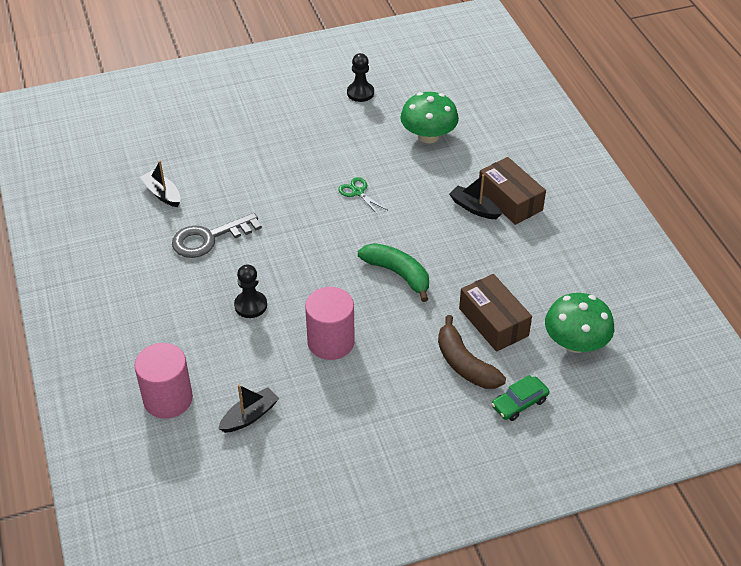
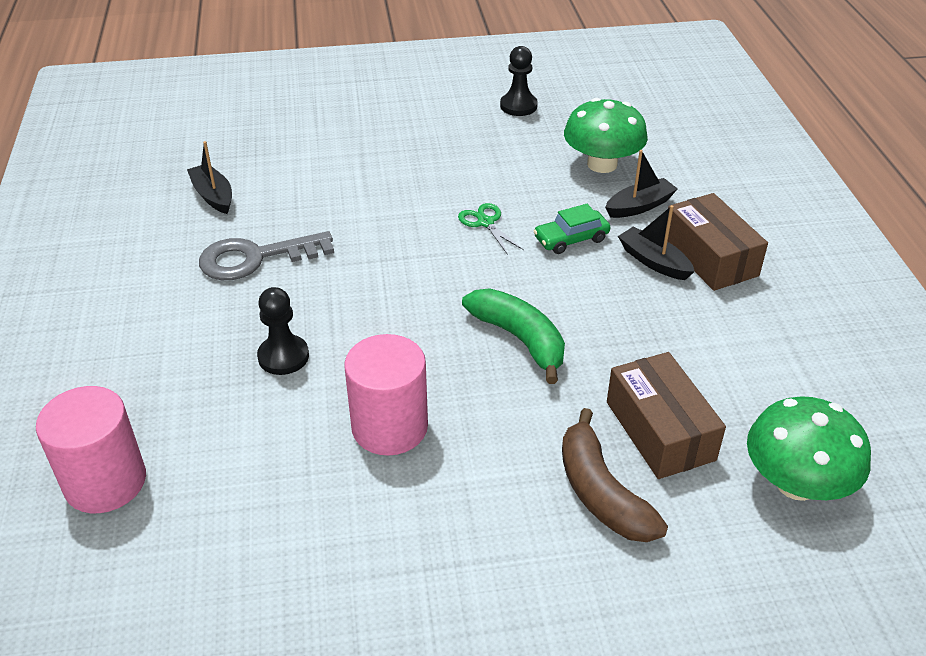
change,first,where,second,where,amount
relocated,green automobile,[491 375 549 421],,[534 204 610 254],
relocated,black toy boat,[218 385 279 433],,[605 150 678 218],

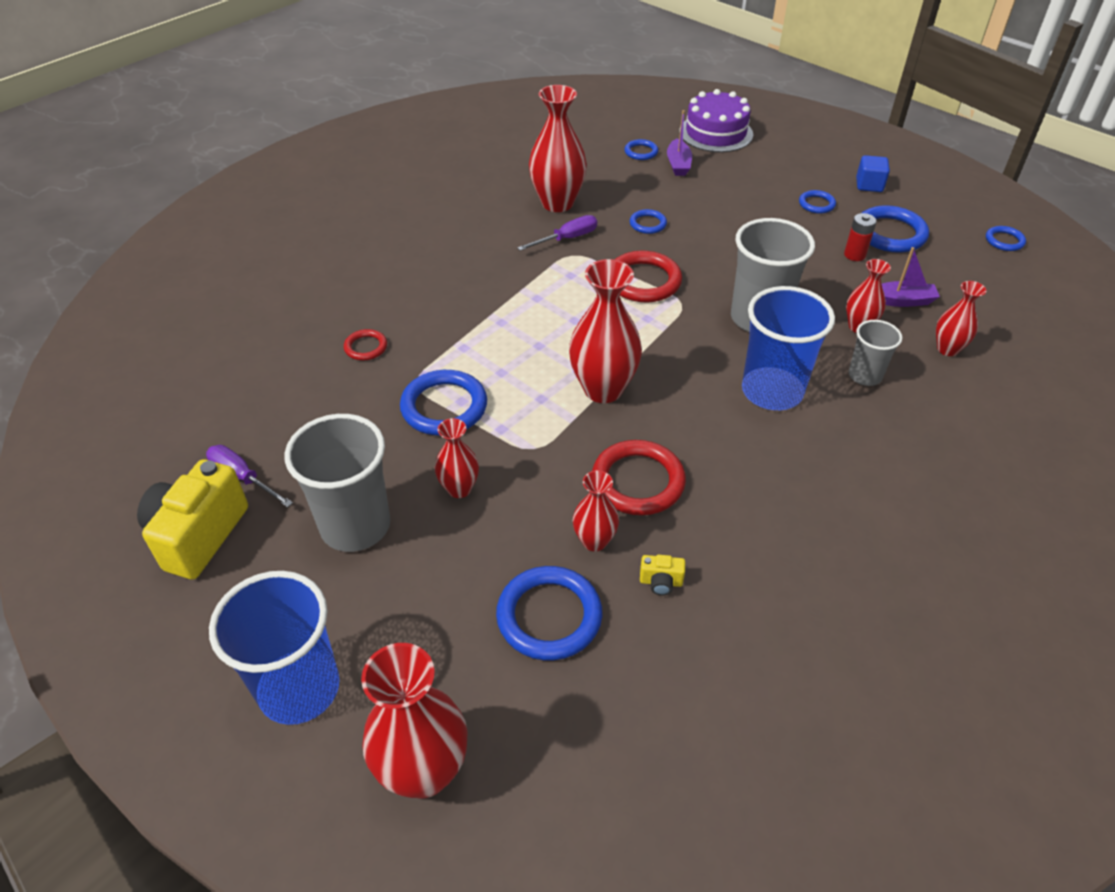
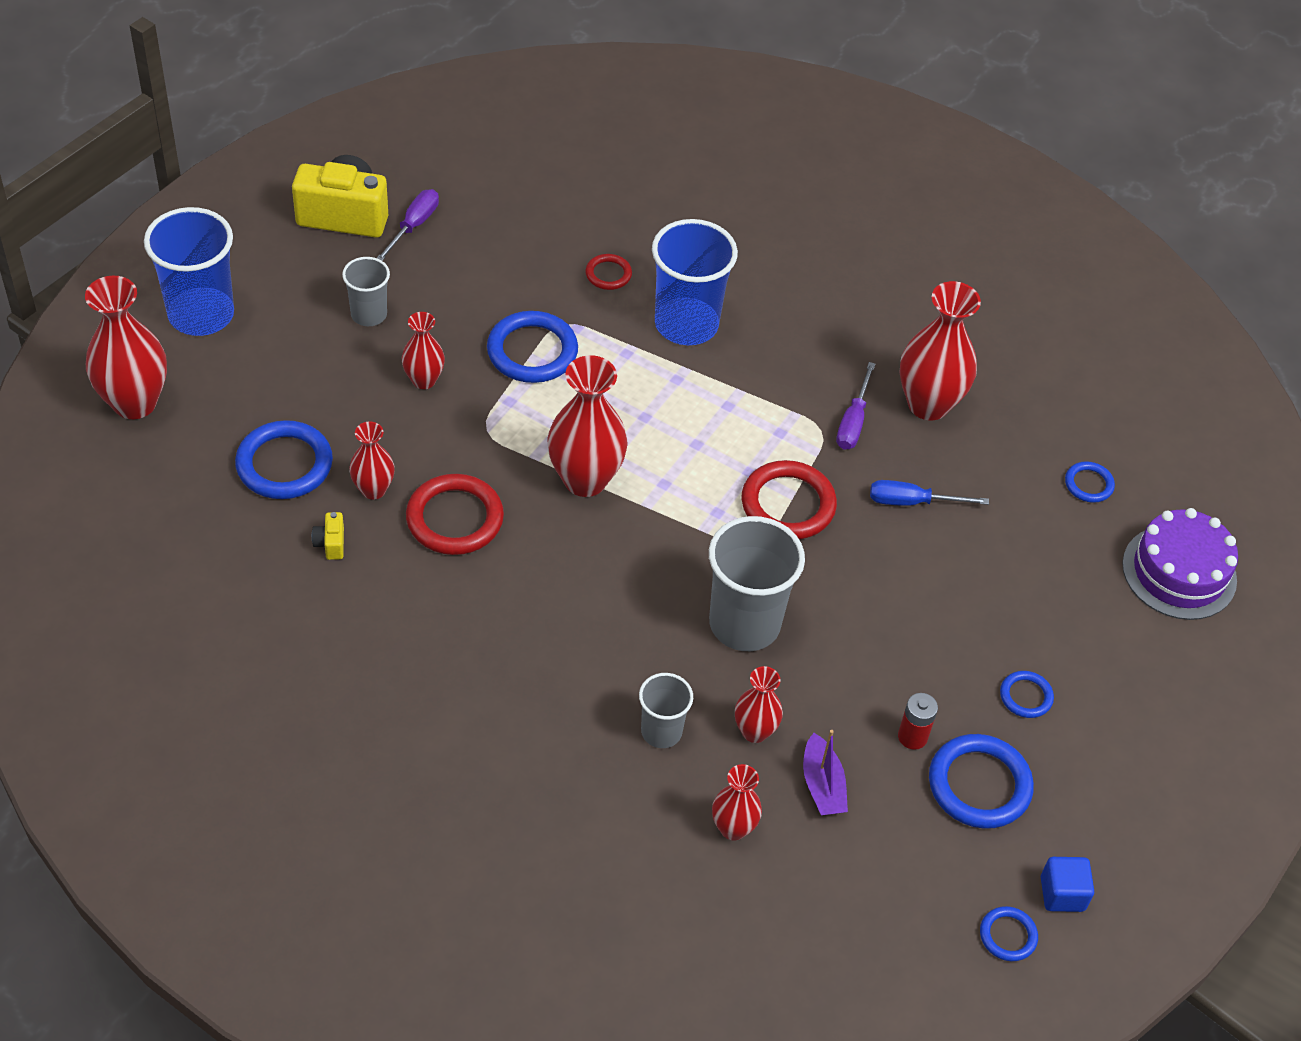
change,first,where,second,where,amount
missing,violet toy boat,[667 110 692 176],,,
relocated,royal blue solid cube,[856 155 890 192],,[1041 857 1094 912],
exchanged,royal blue ring,[630 209 667 234],royal blue flat screwdriver,[870 480 989 506],
spun,violet flat screwdriver,[517 215 597 251],,[836 362 875 450],60 degrees clockwise
relocated,royal blue tumbler,[742 286 835 410],,[652 219 738 345],
size,ash-grey tumbler,[285 414 390 552],,[342 257 390 326],x0.55

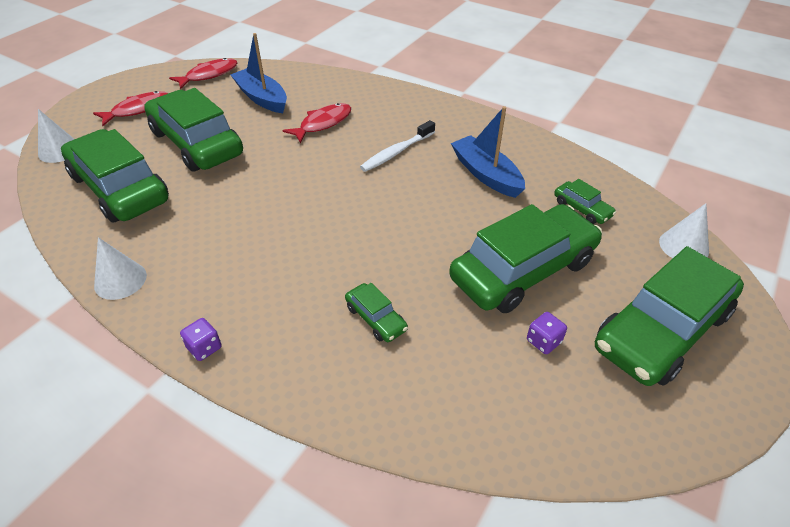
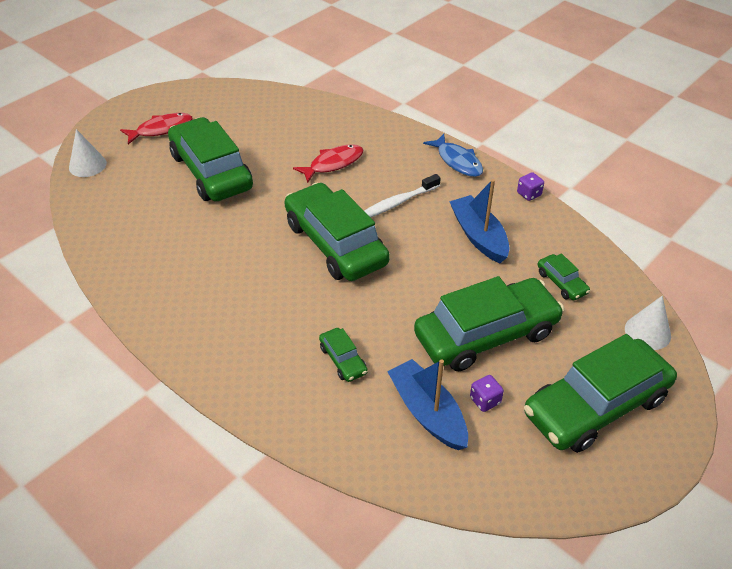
change,first,where,second,where,amount
relocated,royal blue toy boat,[230 33 287 113],,[387 359 468 450],
missing,crimson toy fish,[169 58 237 89],,,
relocated,green automobile,[61 129 169 222],,[284 183 390 281],
missing,pure white solid cone,[94 237 147 300],,,
relocated,violet game die,[180 318 222 361],,[517 172 544 201],
appeared,,,royal blue toy fish,[423 134 483 177],

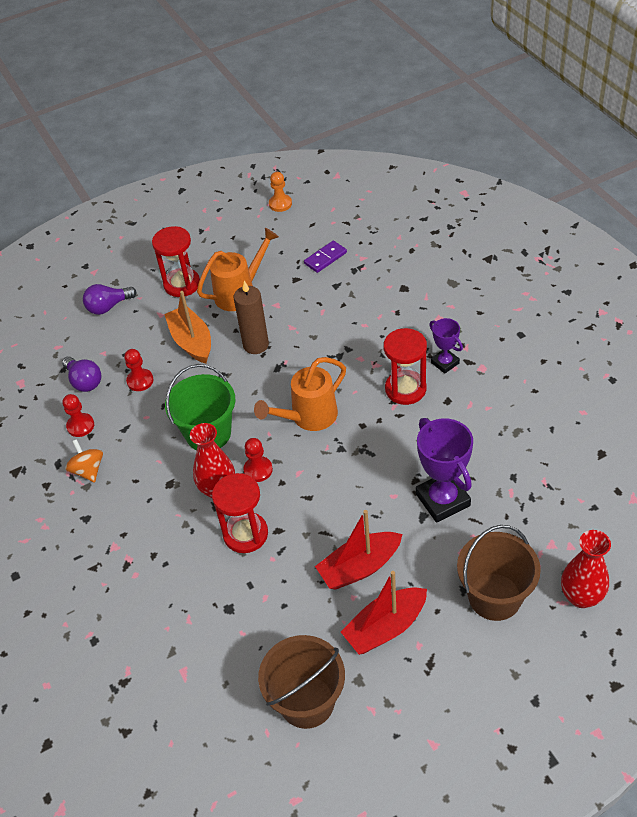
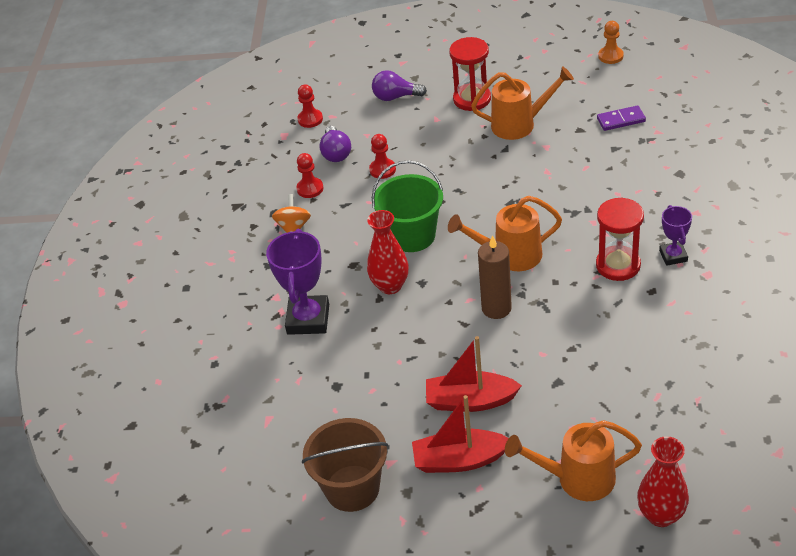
change,first,where,second,where,amount
relocated,brown candle,[234 281 269 354],,[478 235 512 319],
missing,orange-coloured toy boat,[164 291 211 364],,,
relocated,violet trophy,[416 418 473 523],,[266 229 329 335],
relocated,crimson game pawn,[243 438 273 482],,[297 84 323 128],
missing,crimson sandglass,[212 473 268 553],,,
exchanged,brown pail,[457 525 541 621],orange-coloured sprinkling can,[505 420 642 501],

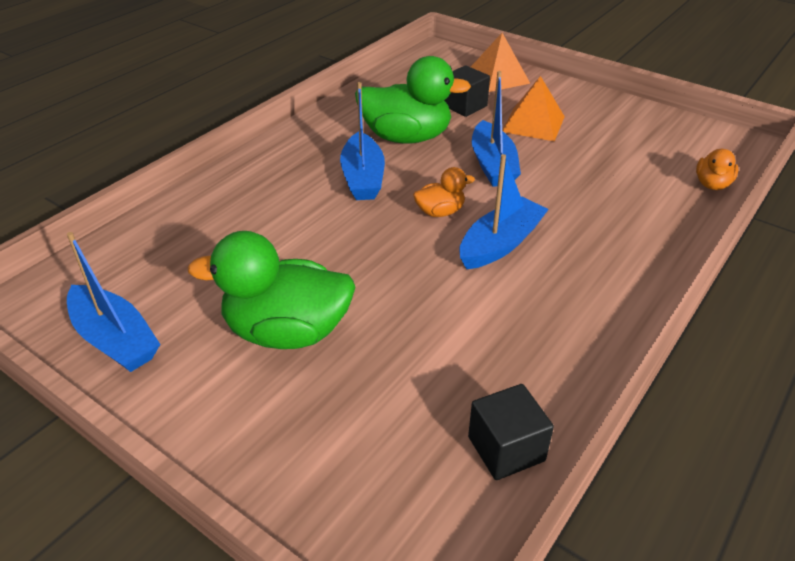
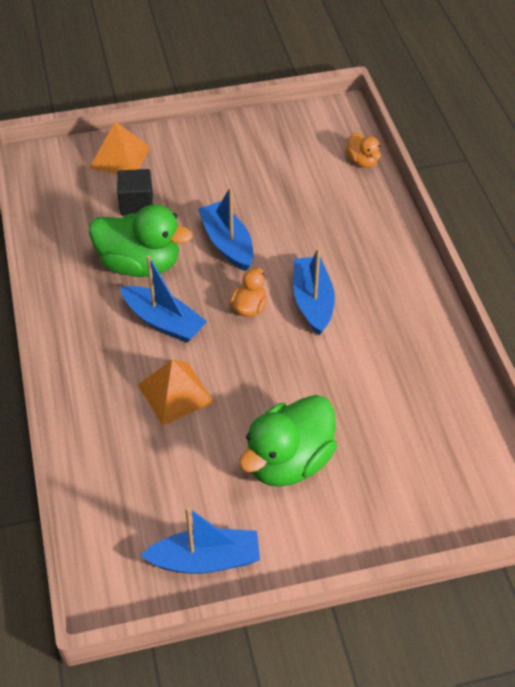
change,first,where,second,where,amount
spun,green duck,[355 56 472 143],,[89 204 192 277],60 degrees clockwise
spun,royal blue toy boat,[472 71 521 187],,[198 187 253 271],150 degrees counterclockwise
relocated,orange-coloured solid pyramid,[502 76 565 142],,[138 359 214 426],
missing,black solid cube,[468 384 554 480],,,

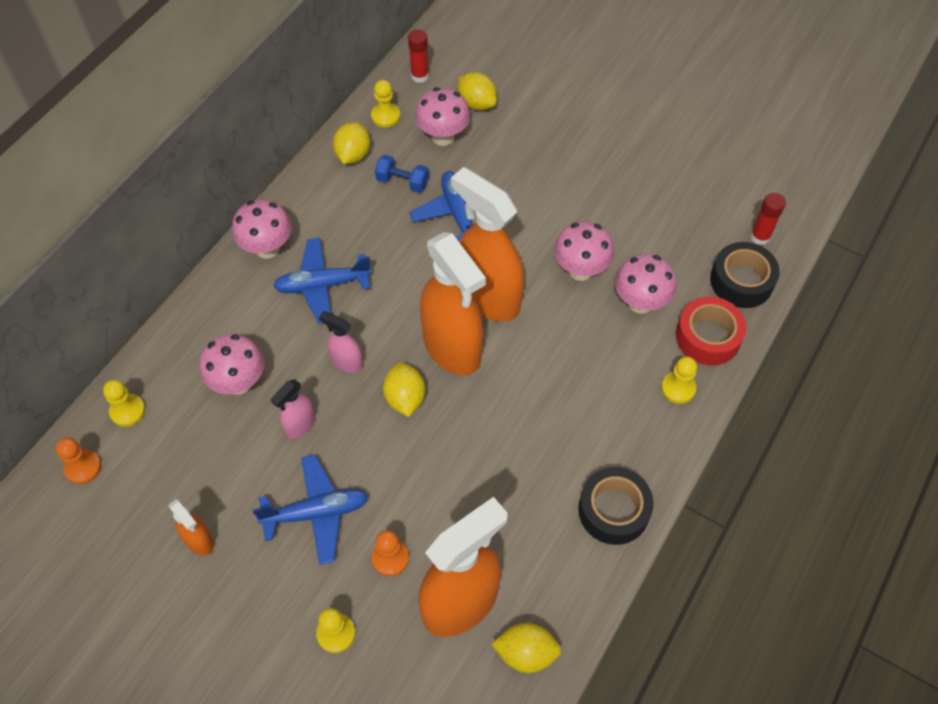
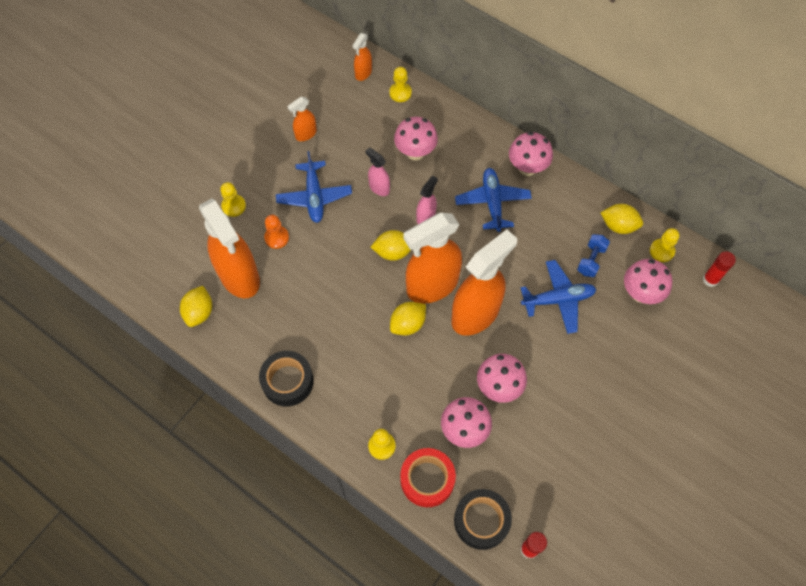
change,first,where,second,where,amount
relocated,bright yellow citrus fruit,[458 72 497 111],,[390 302 426 335],
exchanged,orange-coloured game pawn,[56 437 101 484],orange-coloured spray cleaner,[353 33 372 81],

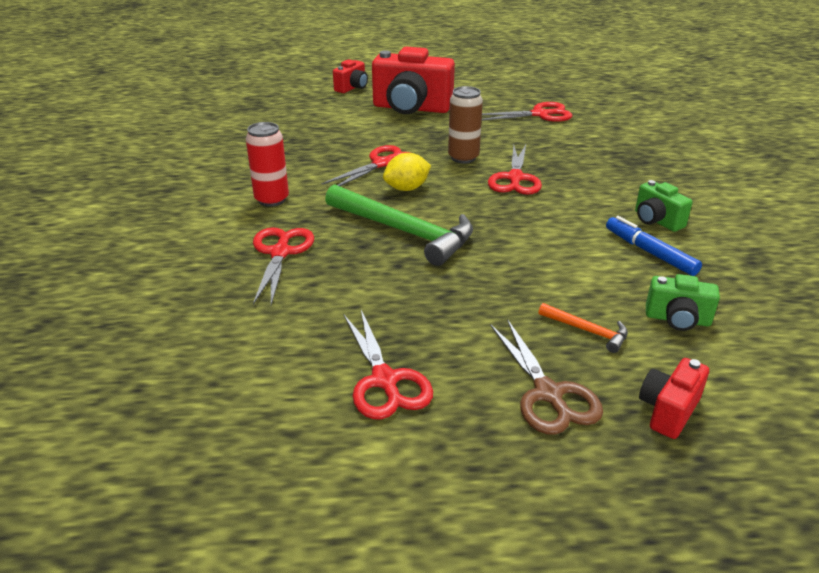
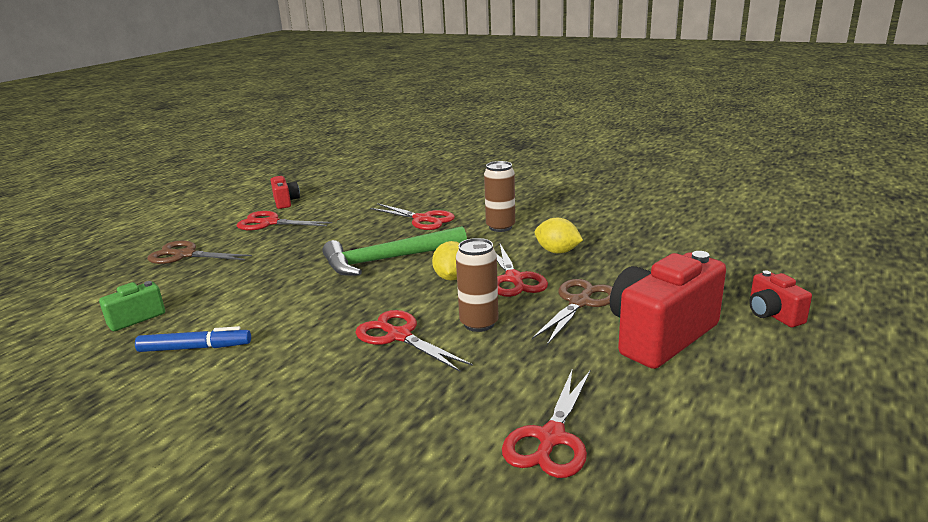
change,first,where,second,where,amount
colour,crimson can,[246 122 289 207],brown can,[484 161 515 232],
missing,green photo camera,[635 180 692 232],,,
missing,orange-coloured hammer,[538 303 628 353],,,
relocated,crimson photo camera,[639 358 709 439],,[271 176 300 209],
appeared,,,bright yellow citrus fruit,[535 218 583 254],
appeared,,,brown pair of scissors,[532 279 612 345],

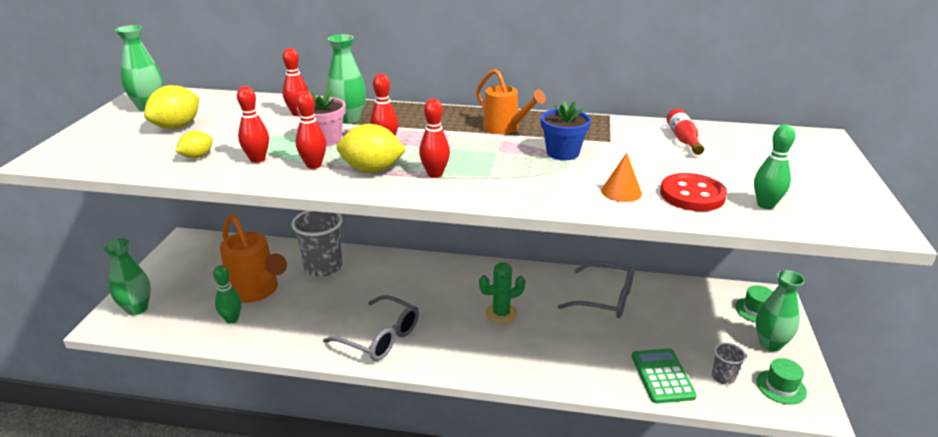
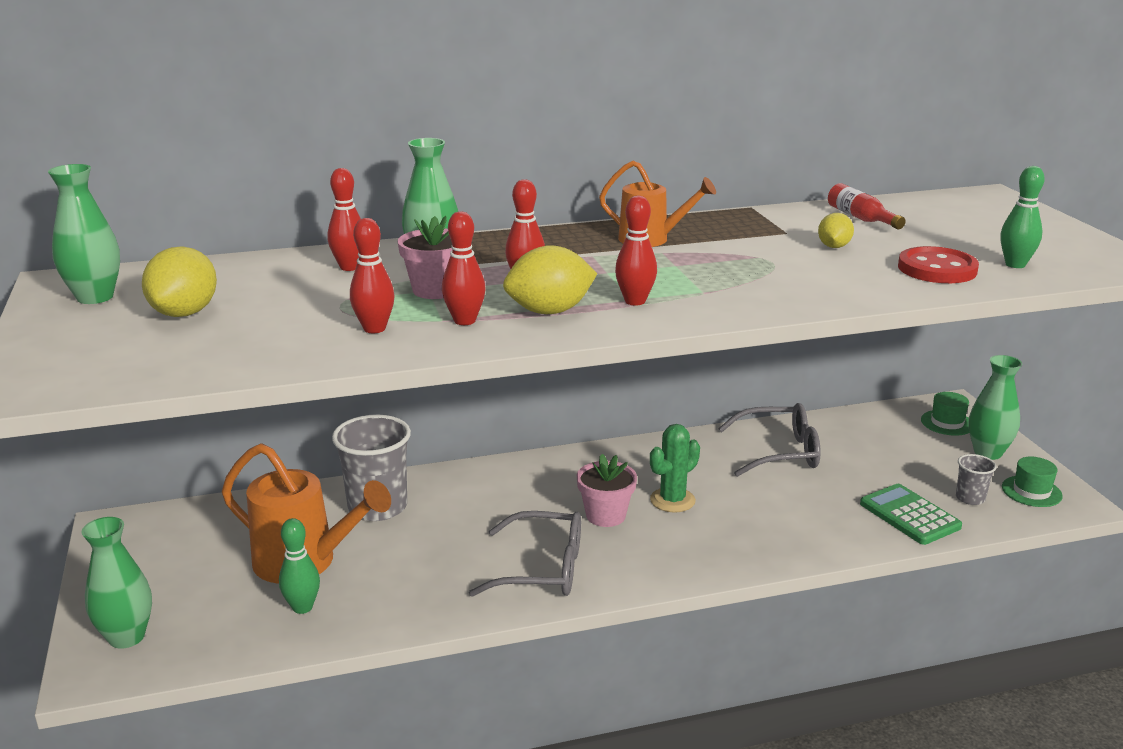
change,first,where,second,where,amount
missing,royal blue potted plant,[541 101 591 160],,,
relocated,bright yellow citrus fruit,[175 131 213 159],,[818 213 854 248],
missing,orange-coloured solid cone,[601 153 642 202],,,
appeared,,,rose-pink potted plant,[577 454 637 527],

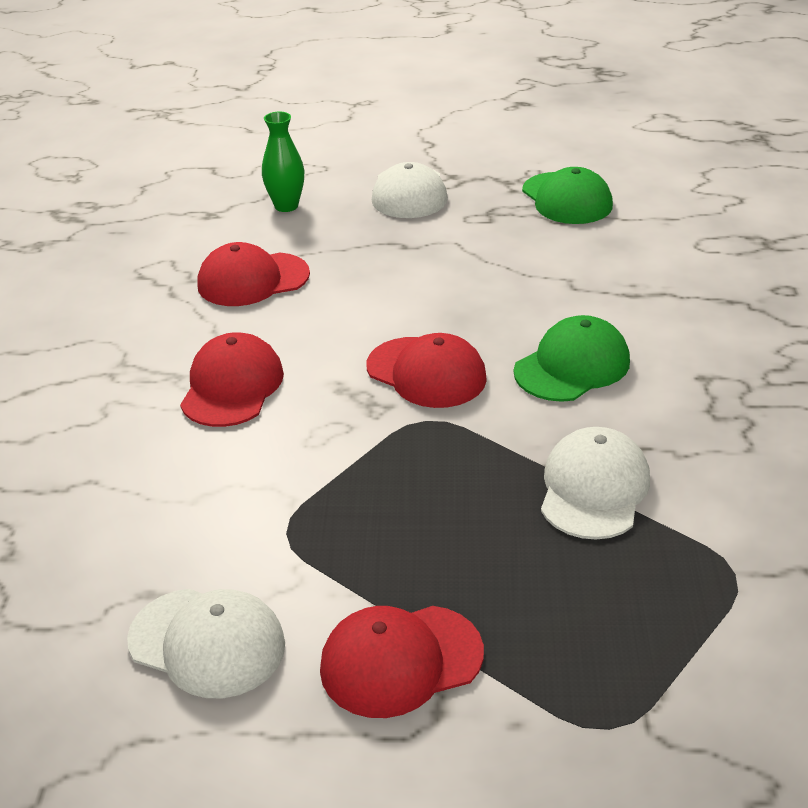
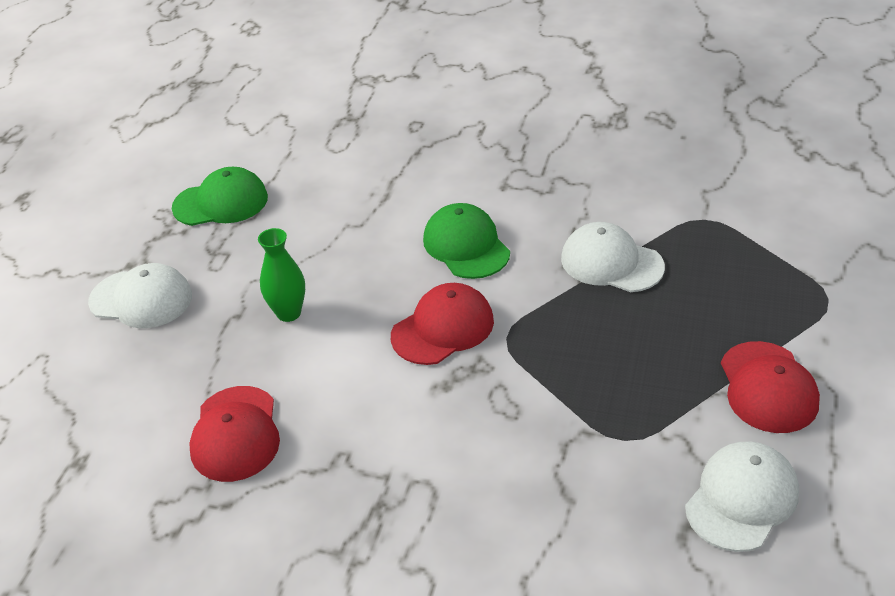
change,first,where,second,where,amount
relocated,green tall vase,[262 111 304 212],,[258 228 305 322],
missing,crimson cap,[180 332 284 427],,,

